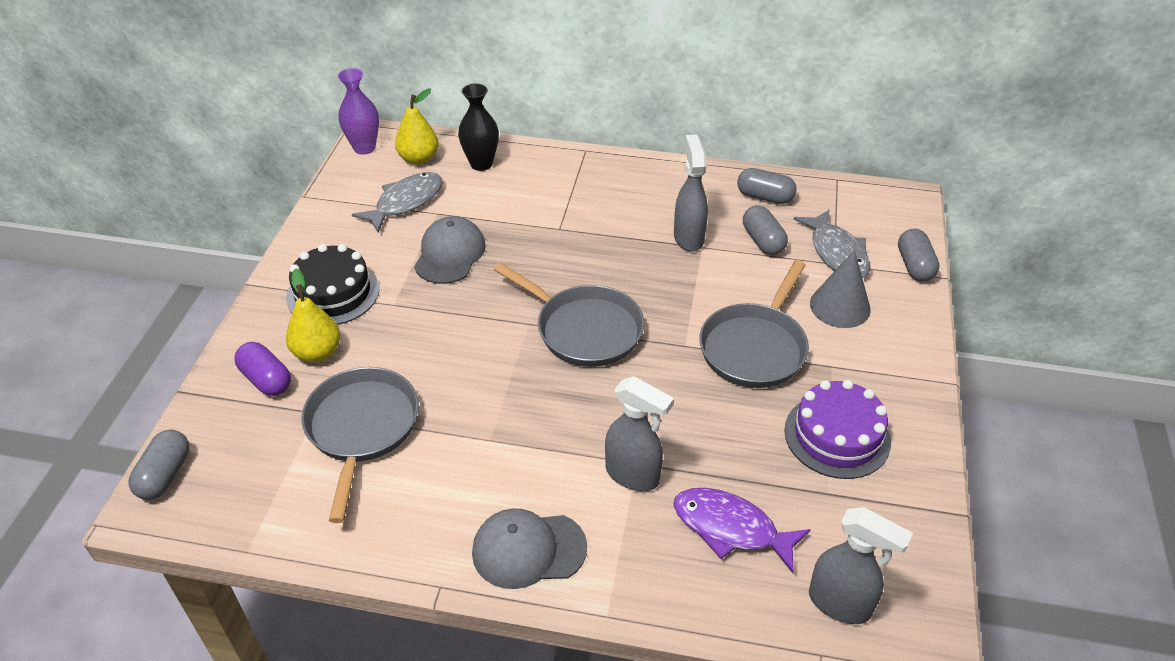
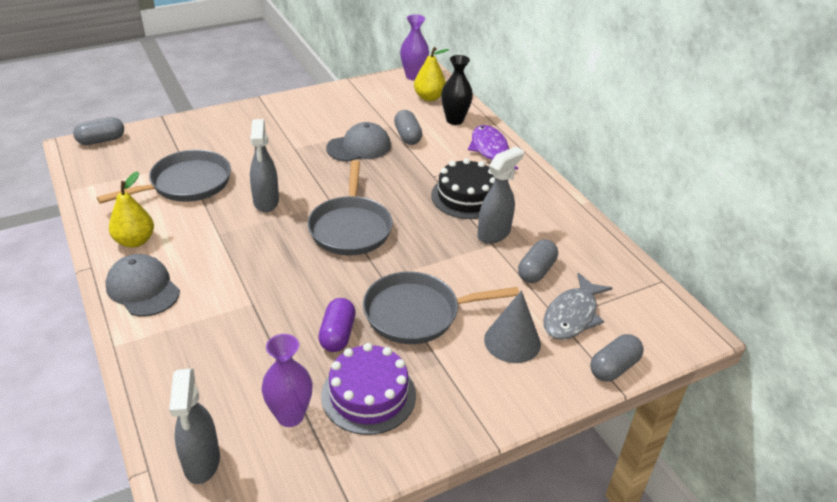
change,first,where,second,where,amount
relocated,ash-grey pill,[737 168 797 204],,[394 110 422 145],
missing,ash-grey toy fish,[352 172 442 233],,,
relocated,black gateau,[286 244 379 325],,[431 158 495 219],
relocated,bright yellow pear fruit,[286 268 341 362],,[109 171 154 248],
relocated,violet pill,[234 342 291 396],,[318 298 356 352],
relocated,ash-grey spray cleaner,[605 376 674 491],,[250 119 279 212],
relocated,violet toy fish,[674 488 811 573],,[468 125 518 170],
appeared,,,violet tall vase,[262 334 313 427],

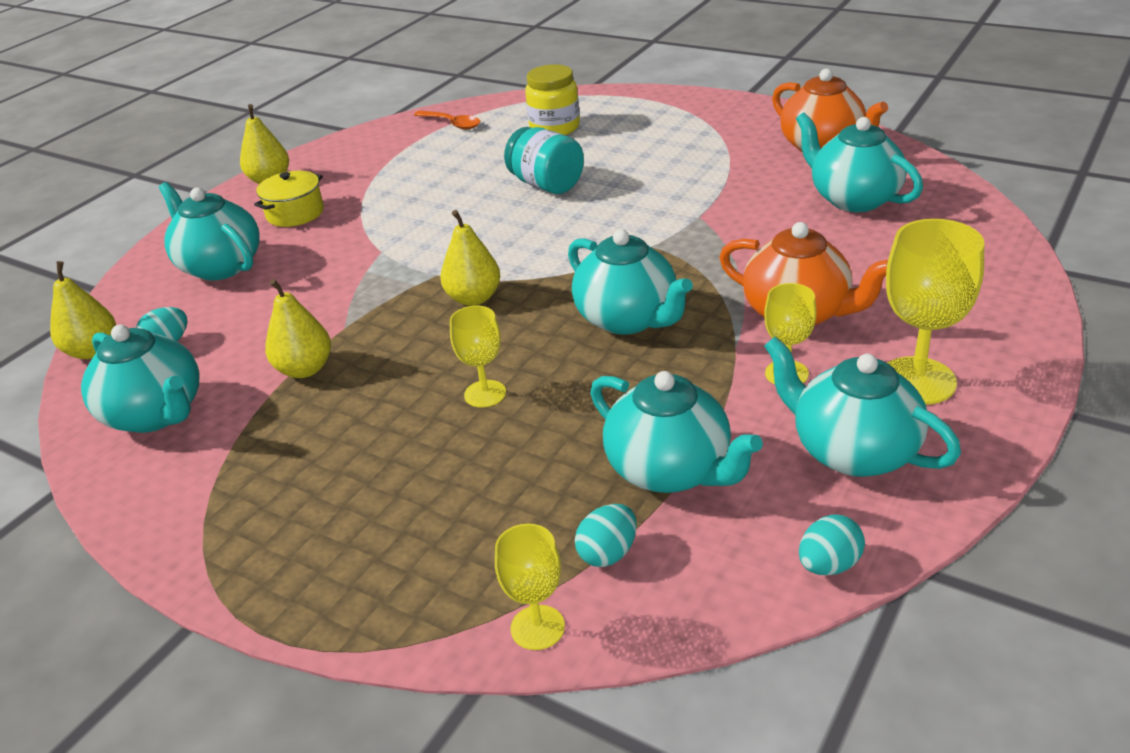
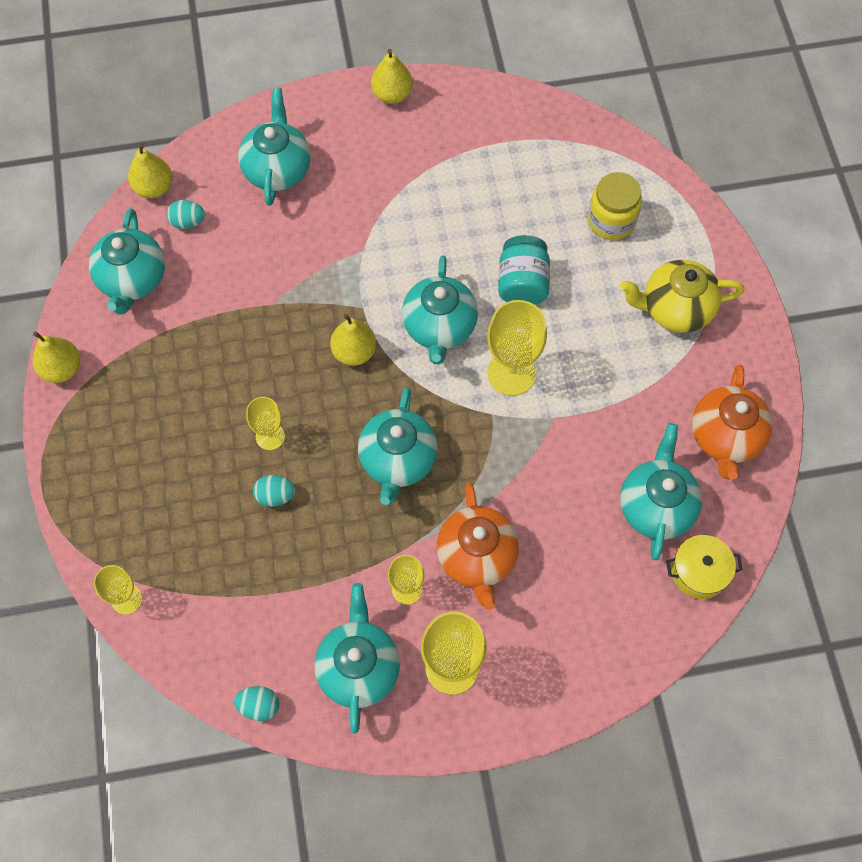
change,first,where,second,where,amount
missing,orange-coloured tablespoon,[414 111 480 129],,,
relocated,bright yellow stockpot,[254 171 324 227],,[666 535 743 599],
relocated,bright yellow pear fruit,[265 279 331 378],,[33 331 80 383],
relocated,turquoise china teapot,[590 371 763 493],,[402 255 478 364],
relocated,turquoise toy egg,[575 504 637 567],,[253 475 295 507],
appeared,,,bright yellow china teapot,[620 260 744 333],
appeared,,,bright yellow wine glass,[487 300 547 396],

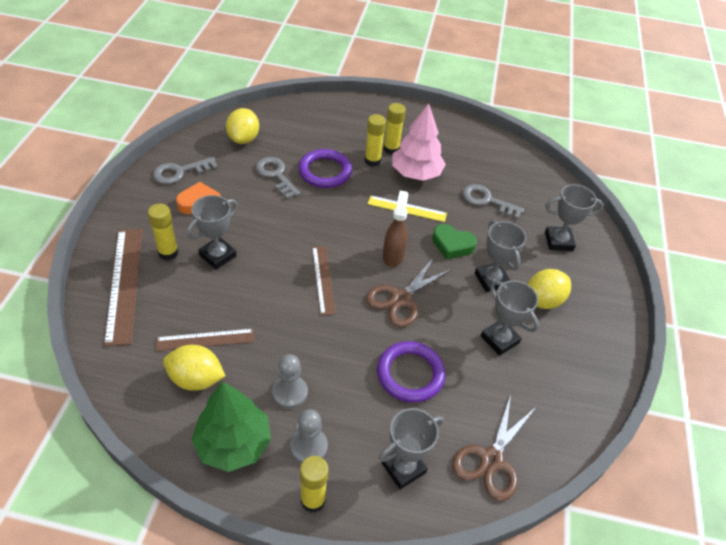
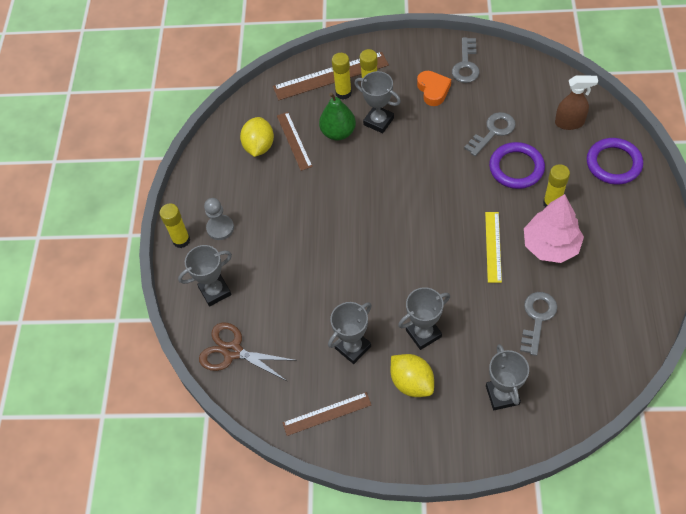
change,first,where,second,where,amount
relocated,bright yellow glue,[383 103 406 155],,[332 53 352 99],
missing,bright yellow citrus fruit,[226 108 259 144],,,
spun,ash-grey latchkey,[153 157 218 184],,[452 37 480 83],135 degrees counterclockwise
relocated,brown spray cleaner,[383 191 408 267],,[555 76 598 130],
missing,green heart shape,[432 224 477 259],,,
relocated,brown straightedge,[312 246 336 315],,[283 392 371 436],
missing,brown pair of scissors,[366 257 452 327],,,
relocated,violet ring,[377 341 446 403],,[587 138 643 185],
missing,ash-grey game pawn,[272 354 308 409],,,
missing,green toy tree,[191 382 271 472],,,
spun,ash-grey trophy,[379 408 444 489],,[178 245 232 306],75 degrees counterclockwise
appeared,,,green pear fruit,[319 92 356 140],

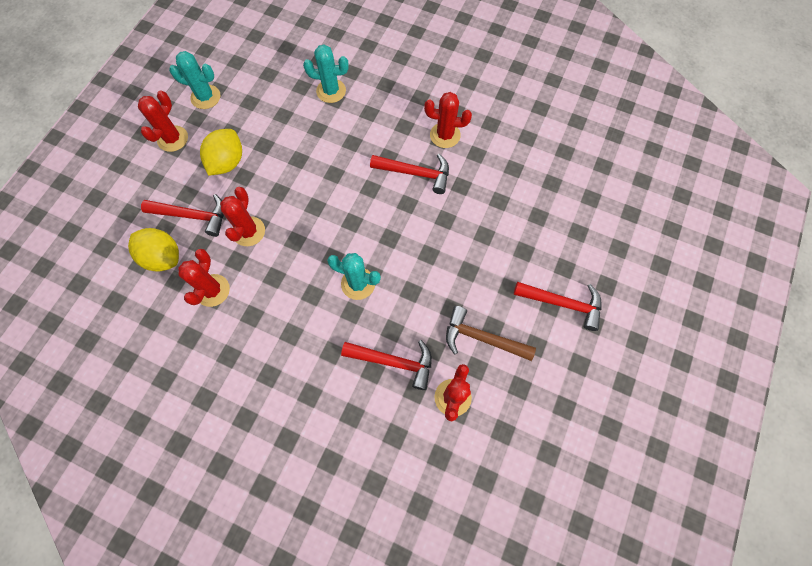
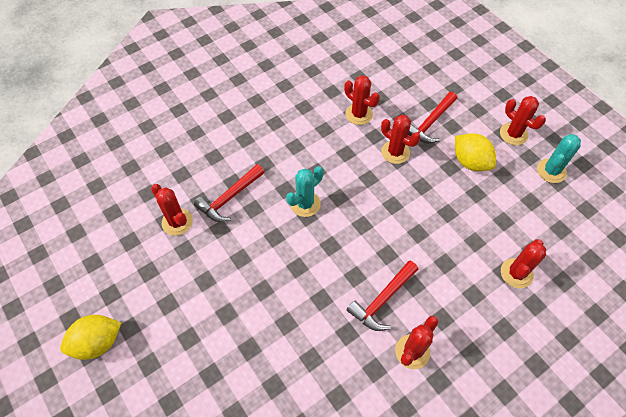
change,first,where,second,where,amount
colour,turquoise saguaro cactus,[303 45 349 103],crimson saguaro cactus,[501 239 546 288],
relocated,bright yellow citrus fruit,[128 228 179 272],,[60 315 121 360],
missing,crimson hammer,[514 282 601 331],,,
missing,brown hammer,[446 306 536 361],,,

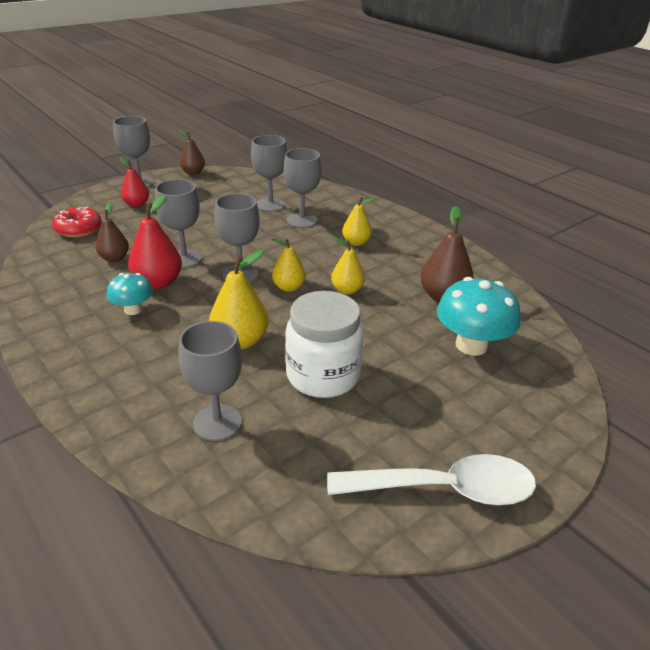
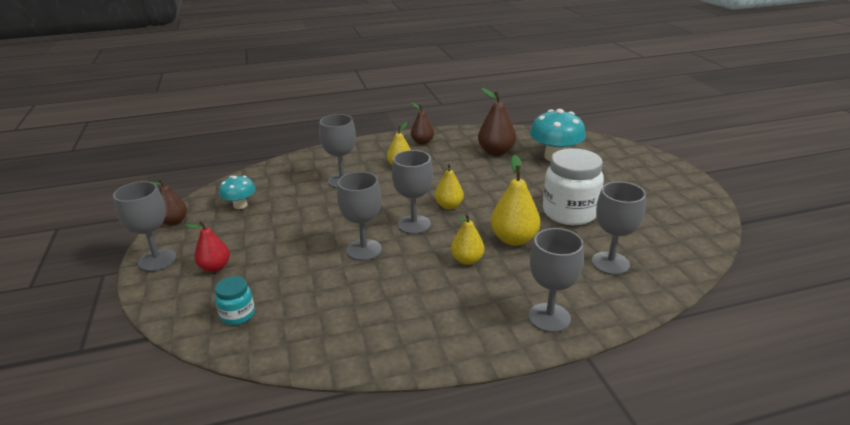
change,first,where,second,where,amount
relocated,ash-grey wine glass,[251 135 287 212],,[529 228 584 333],
missing,crimson pear fruit,[128 194 182 289],,,
relocated,brown pear fruit,[95 203 129 262],,[411 103 434 145],
exchanged,crimson donut,[52 206 102 238],turquoise jar,[215 276 255 325],
relocated,bright yellow pear fruit,[331 237 365 294],,[451 213 484 265],
relocated,turquoise toadstool,[107 273 153 315],,[219 176 256 209],
missing,pure white tablespoon,[327 454 536 505],,,

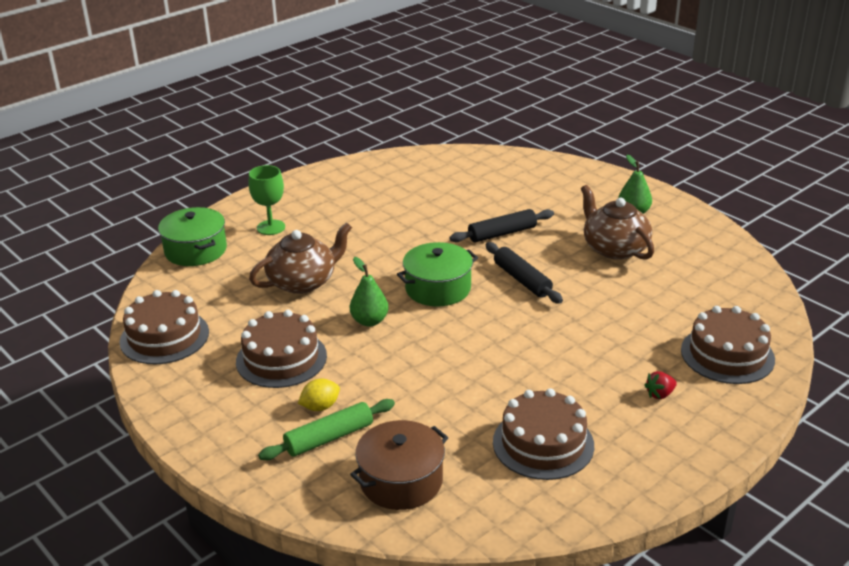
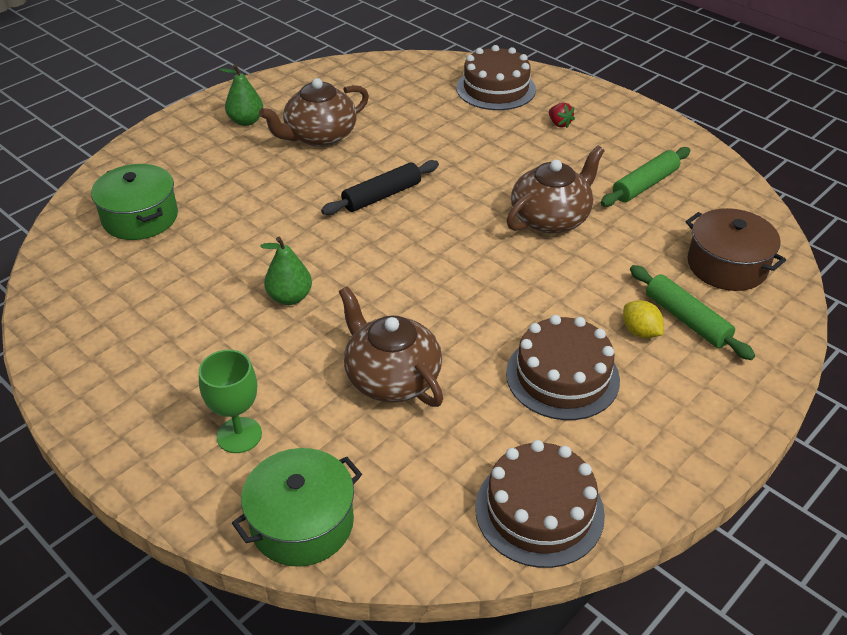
change,first,where,second,where,amount
missing,black pastry roller,[449 209 554 243],,,
relocated,green stockpot,[397 242 478 307],,[91 164 178 240],
relocated,green pear fruit,[350 257 389 327],,[261 237 312 305],
exchanged,brown gateau,[493 388 594 480],green pastry roller,[601 147 690 207],
appeared,,,brown china teapot,[506 145 605 234],

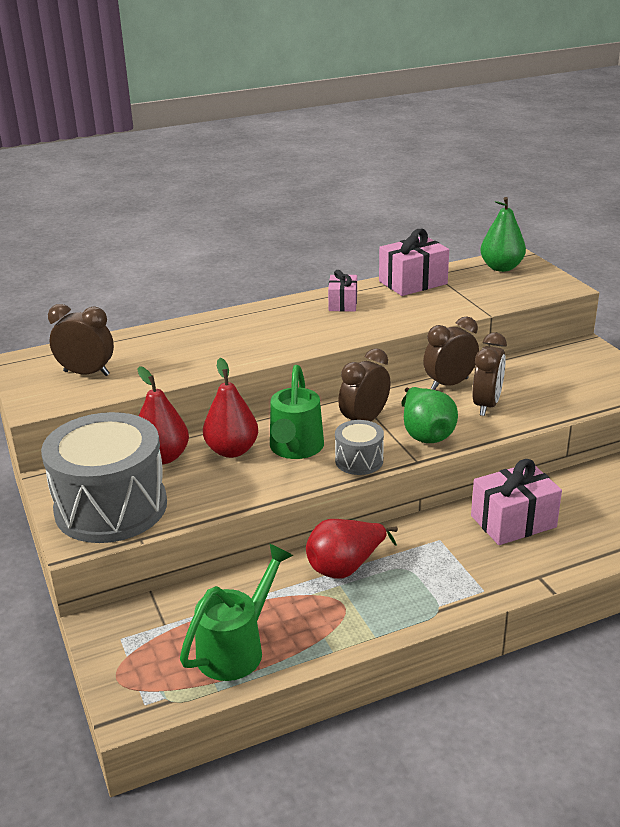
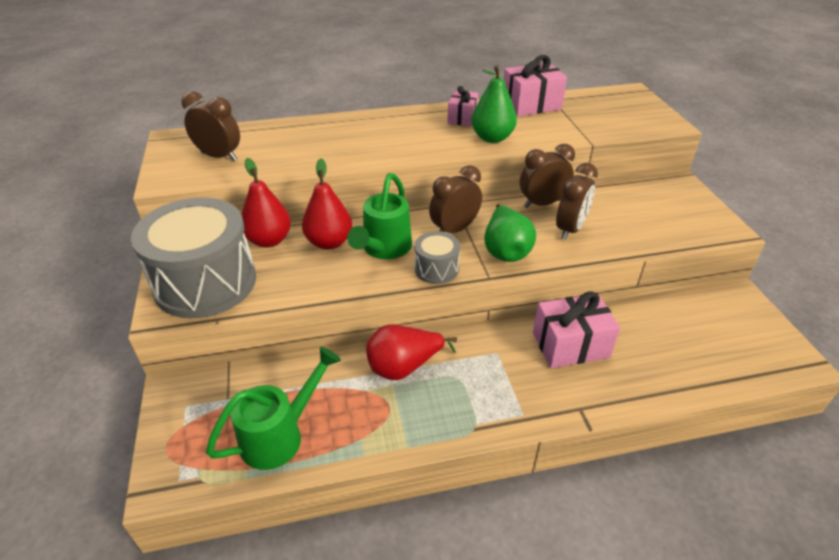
change,first,where,second,where,amount
relocated,green pear fruit,[480 197 526 272],,[471 65 517 143],

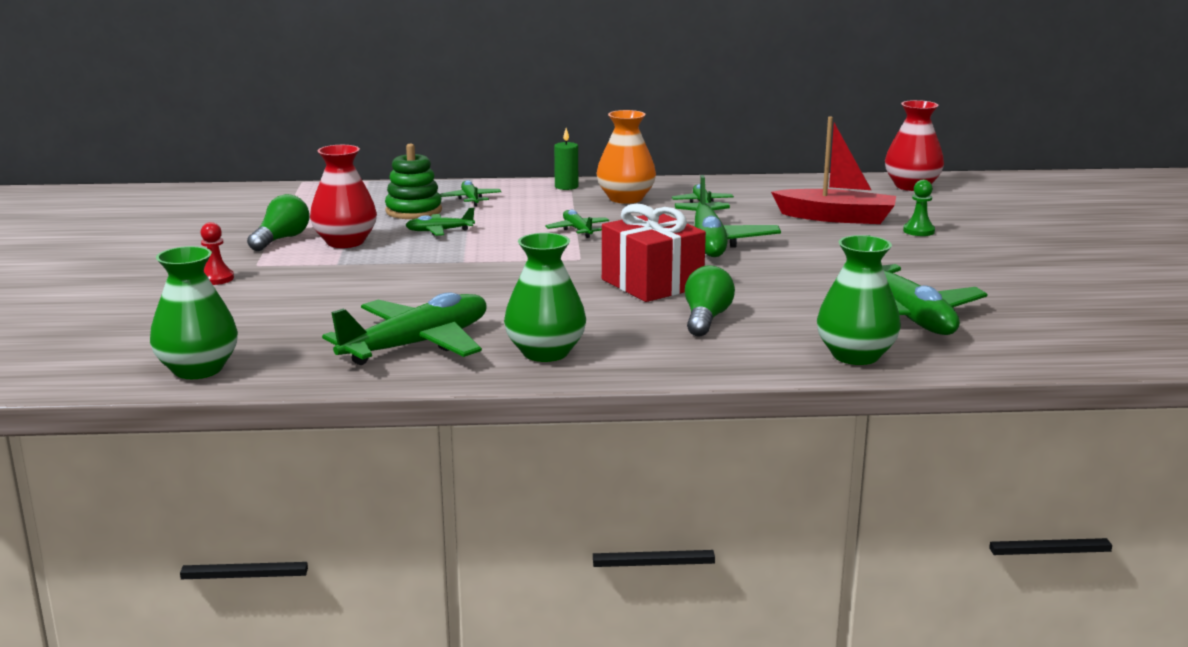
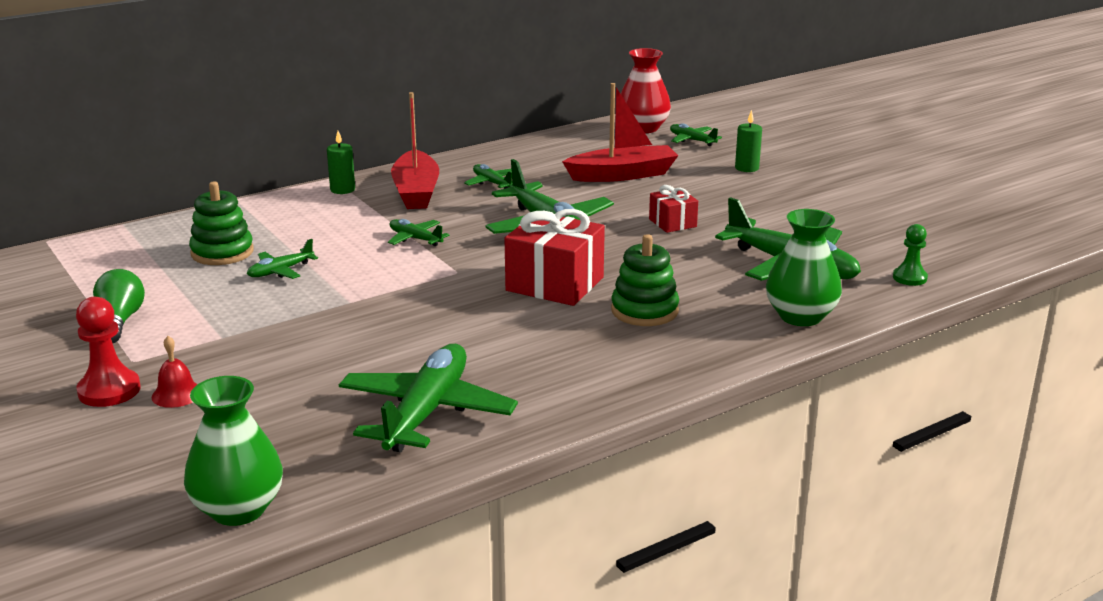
change,first,where,second,where,amount
exchanged,orange-coloured tall vase,[596 110 656 204],crimson toy boat,[391 92 439 209],
missing,crimson tall vase,[310 145 377 248],,,
relocated,green toy plane,[440 180 501 207],,[670 123 722 146],
relocated,green game pawn,[903 180 935 236],,[893 224 928 286],
size,crimson game pawn,[201 222 234 285],,[76 297 140 407],x1.52
missing,green tall vase,[504 233 586 362],,,
exchanged,green lightbulb,[685 266 735 337],green ring stacker,[611 234 679 326],
appeared,,,green candle,[735 110 762 172],
appeared,,,crimson wrapped gift,[649 185 698 233],
appeared,,,crimson bell,[151 336 198 408],

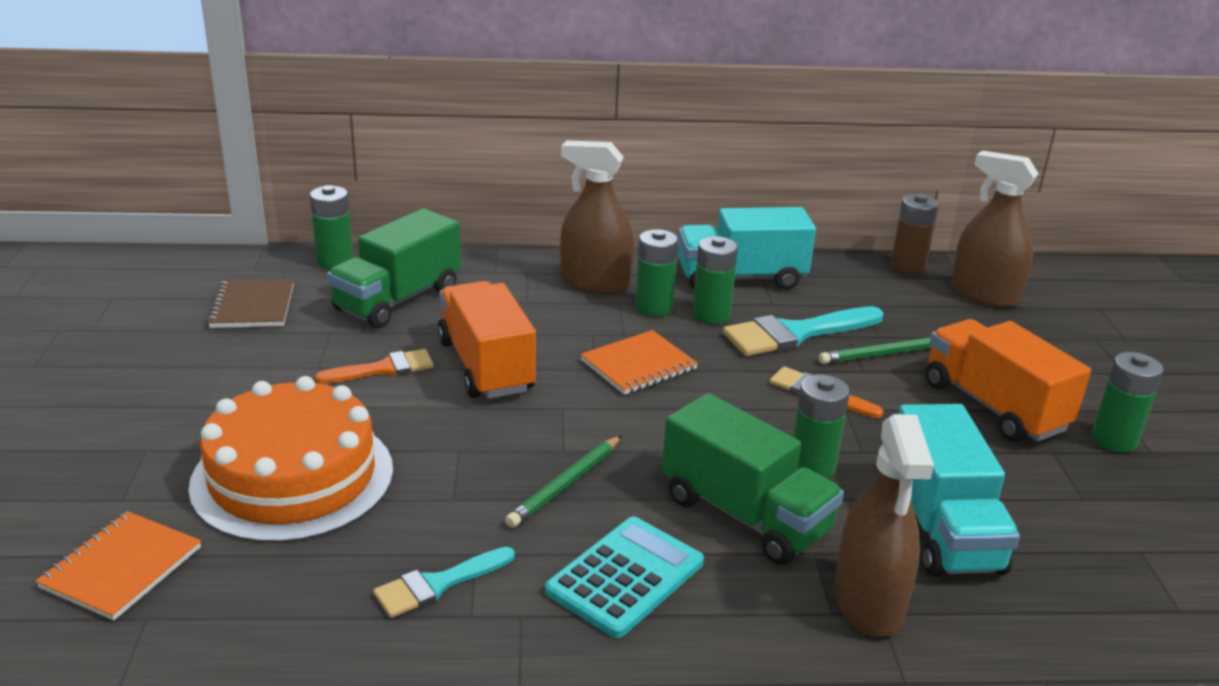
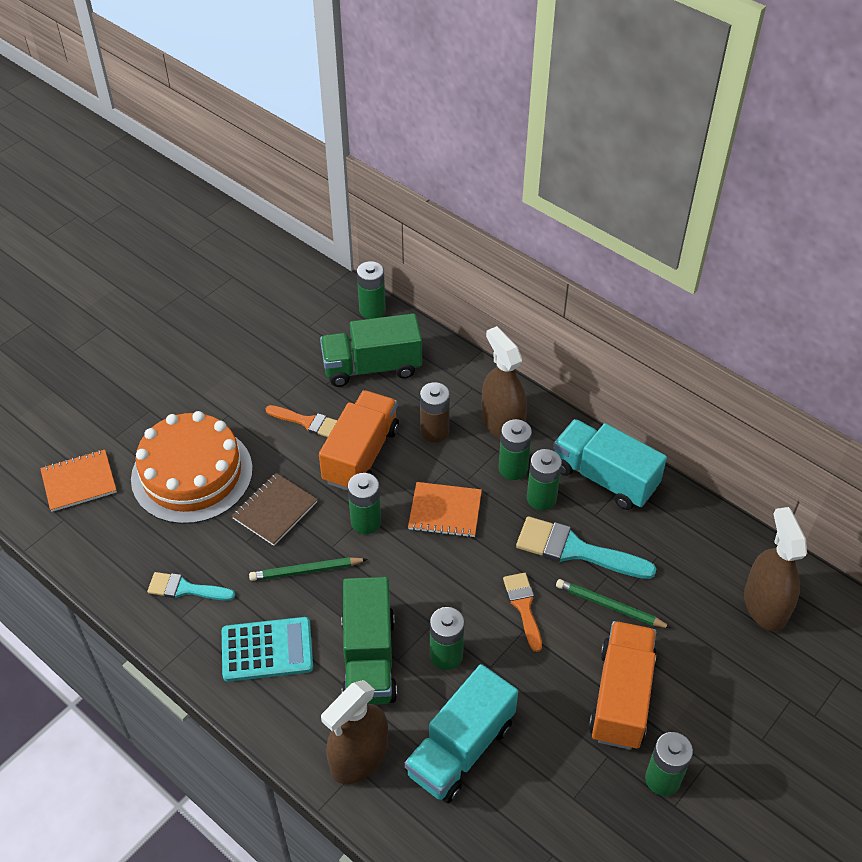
change,first,where,second,where,amount
relocated,brown AA battery,[891 194 939 274],,[420 382 450 443],
relocated,brown notepad,[207 279 294 328],,[232 473 318 546],
appeared,,,green AA battery,[348 473 381 534],

